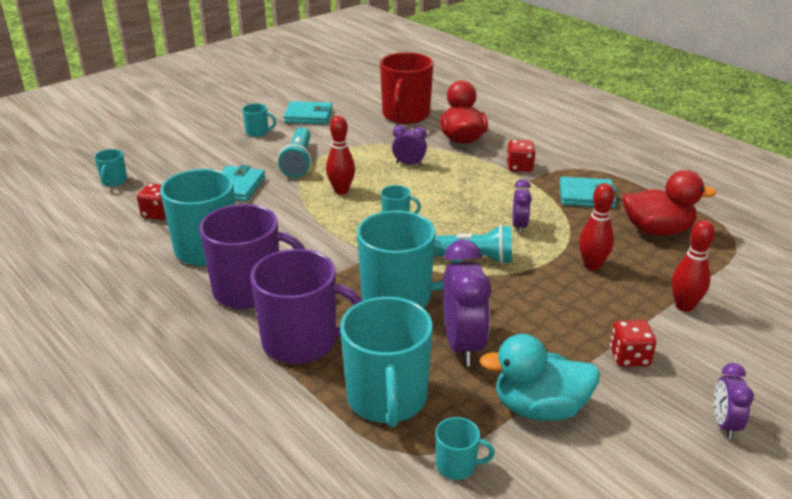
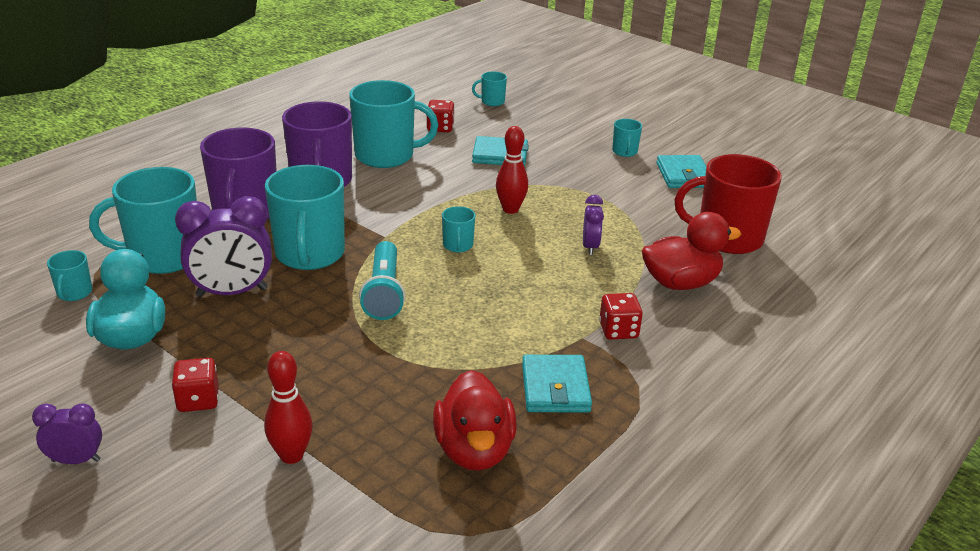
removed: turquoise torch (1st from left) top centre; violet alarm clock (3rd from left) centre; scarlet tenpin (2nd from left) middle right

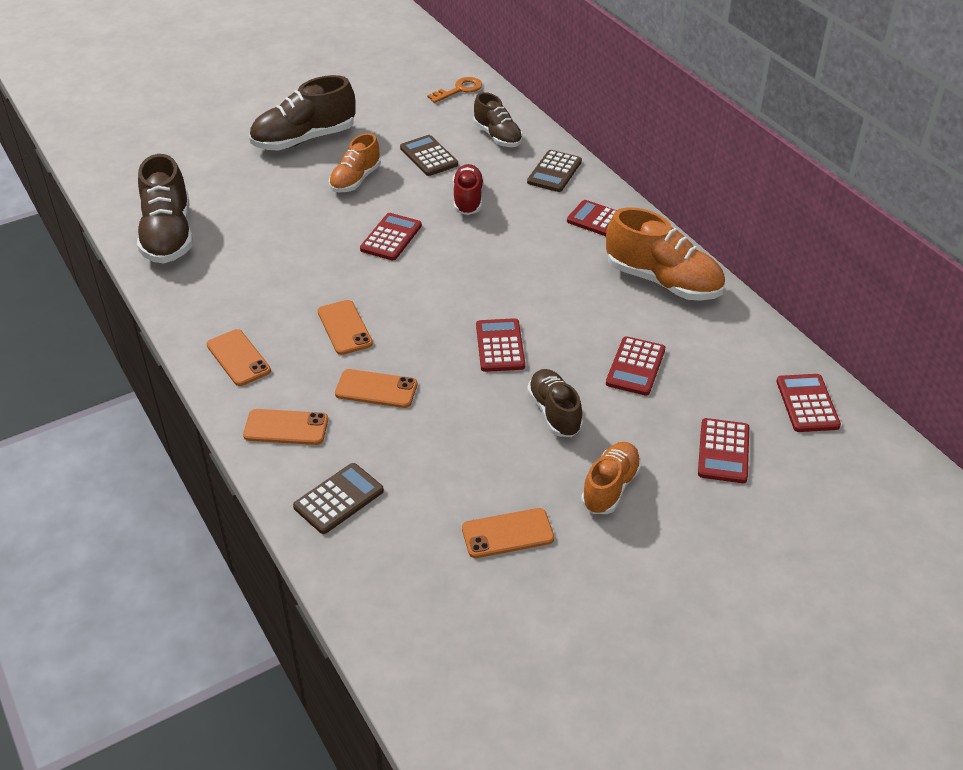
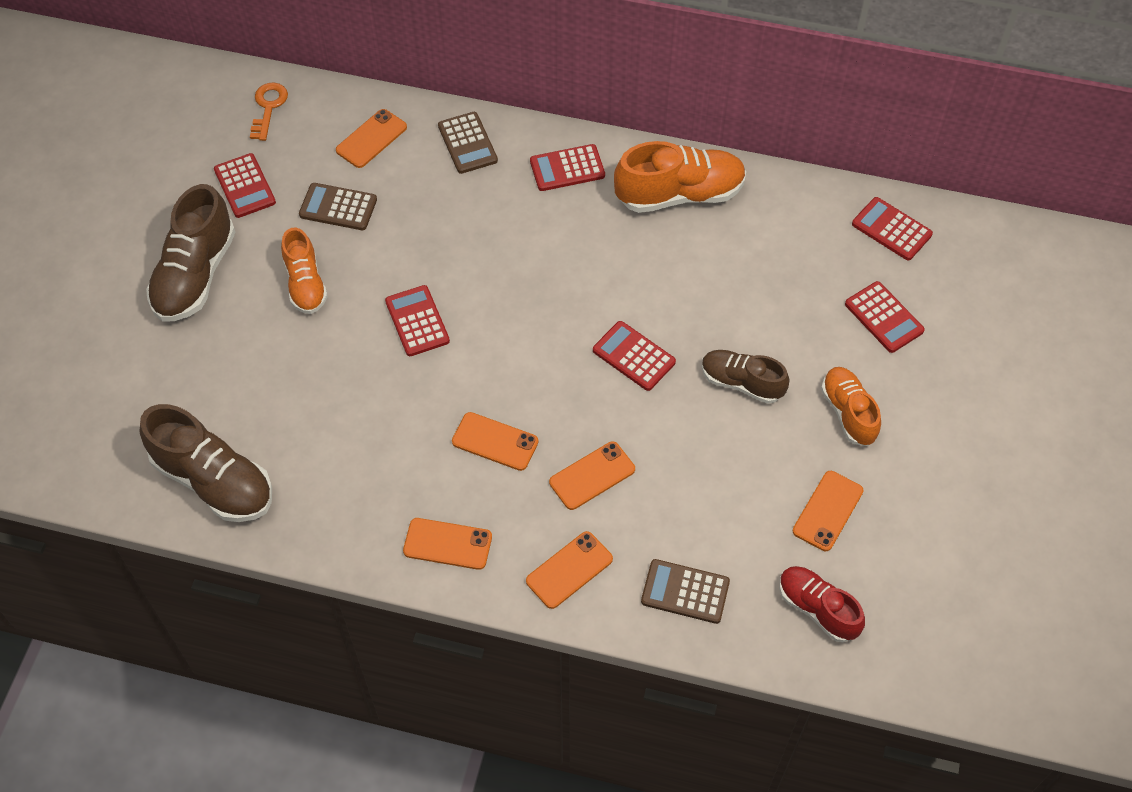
moved: scarlet adding machine (4th from left in the first image) centre to scarlet adding machine (1st from left) top left; scarlet sneaker top centre to bottom right
replaced: dark brown sneaker (3rd from left) top centre to bright orange phone (1st from left) top left
turned: dark brown adding machine (1st from left in the first image) centre = bottom centre 75 degrees counterclockwise

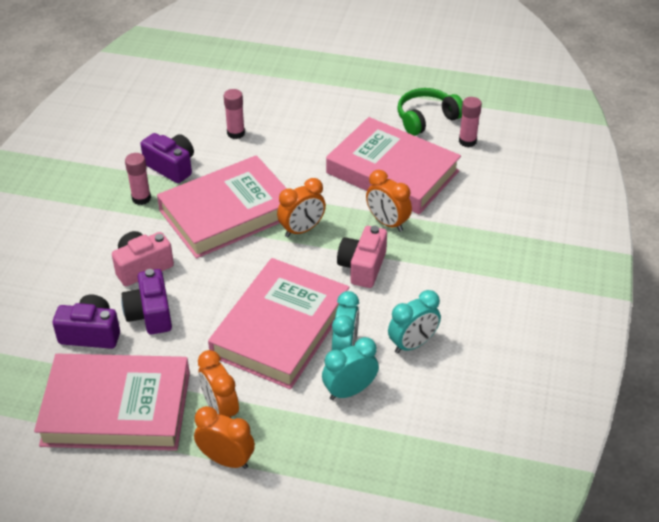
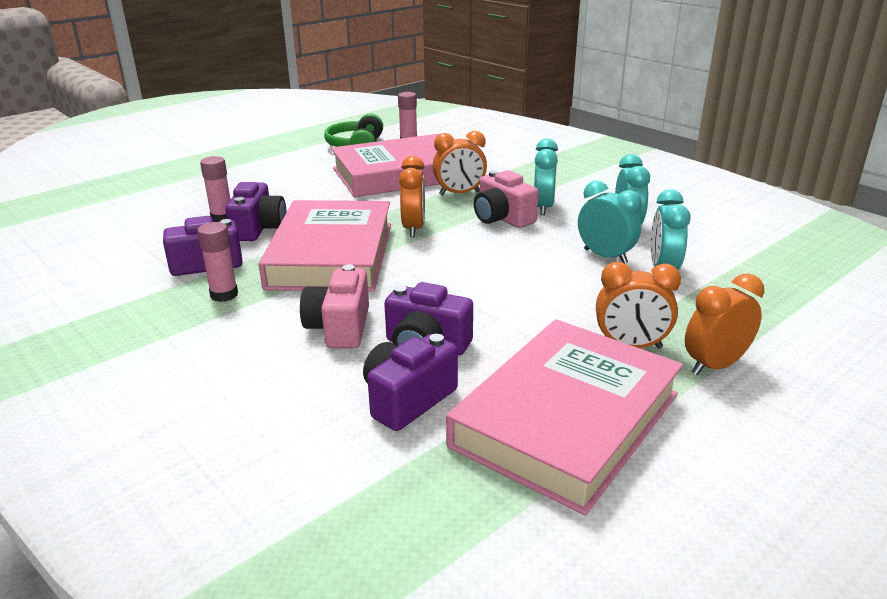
removed: rose-pink hardback (3rd from left) centre
added: violet compact camera (2nd from left) middle left; turquoise alarm clock (1st from left) top centre

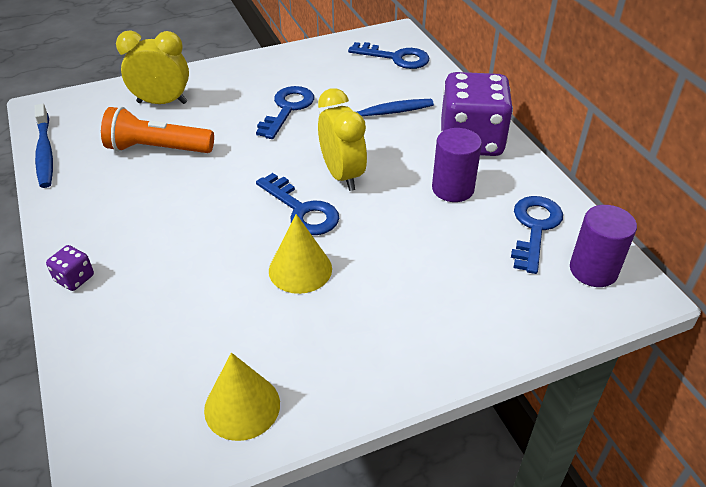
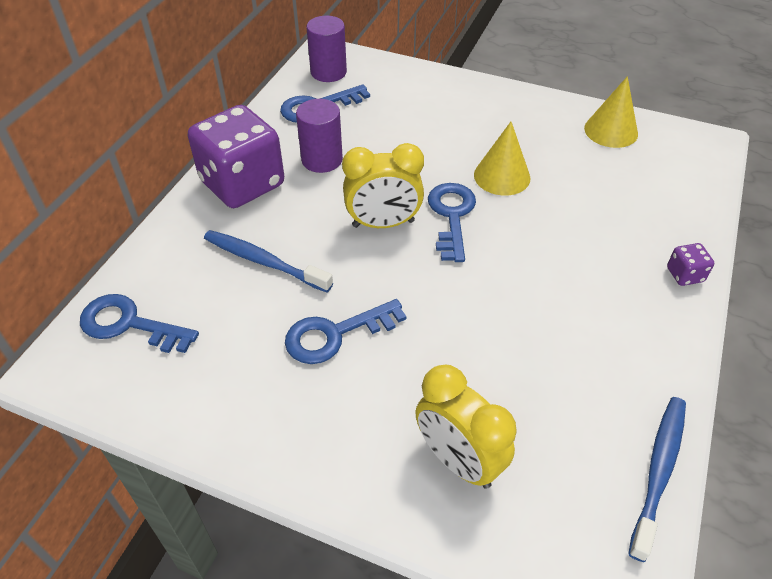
removed: bright orange torch top left
turned: royal blue latchkey (3rd from left in the first image) top centre = middle left 45 degrees counterclockwise; bright yellow alarm clock (2nd from left in the first image) top centre = top centre 120 degrees counterclockwise

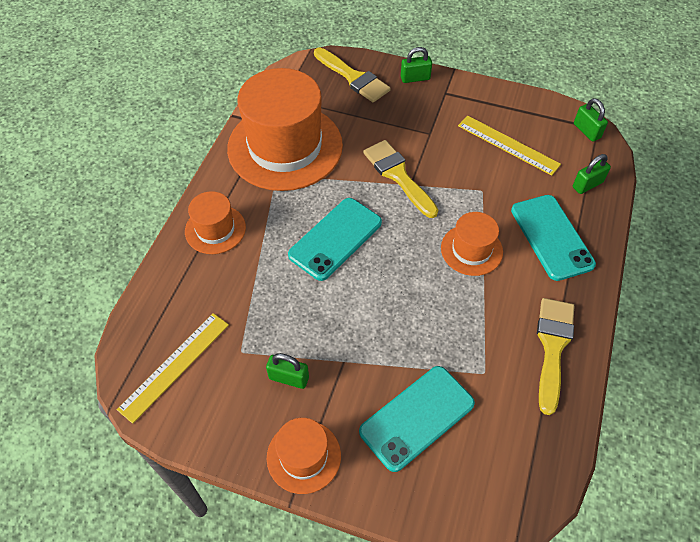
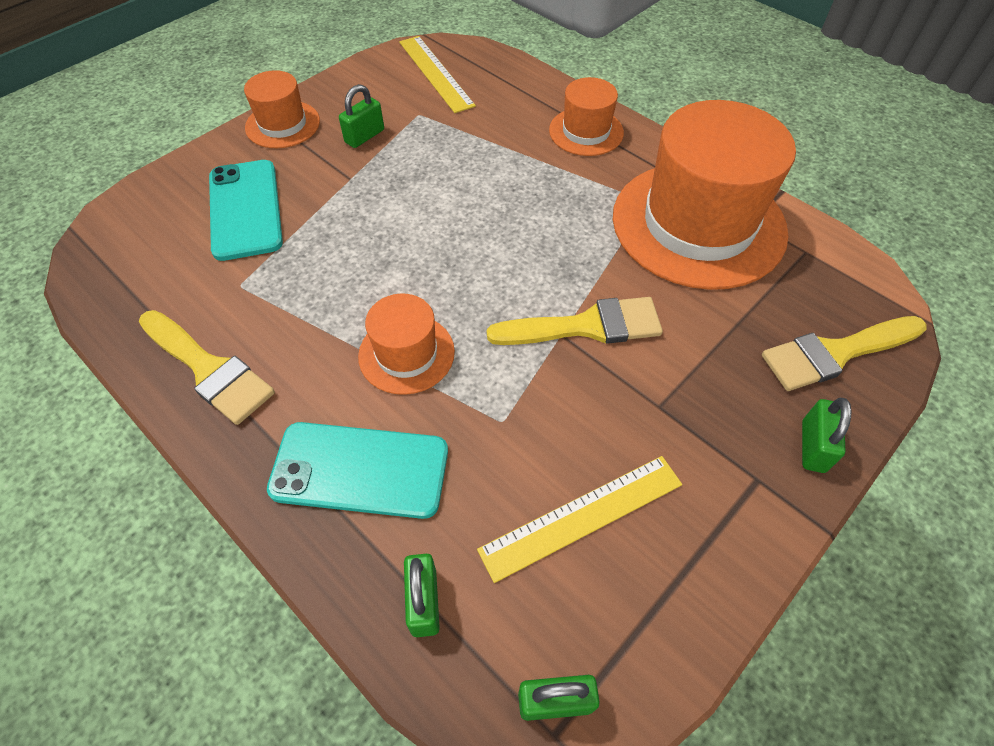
removed: turquoise phone (1st from left) centre

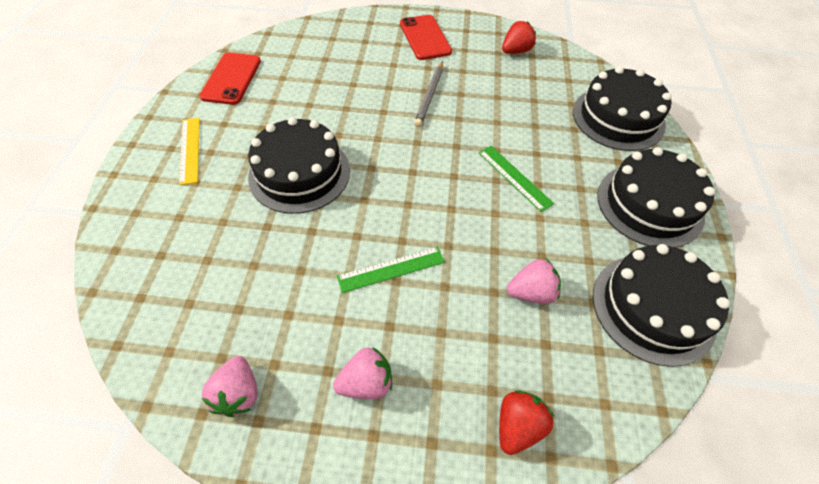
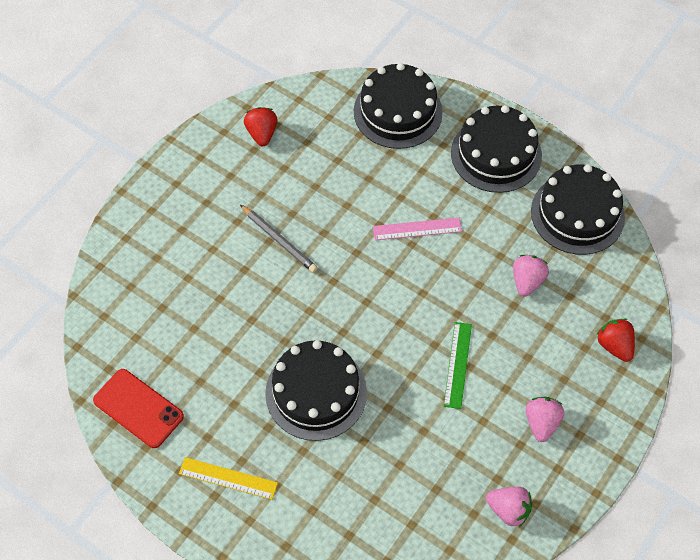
removed: scarlet phone (2nd from left) top centre
recoloured: green ruler (2nd from left) centre to rose-pink ruler centre

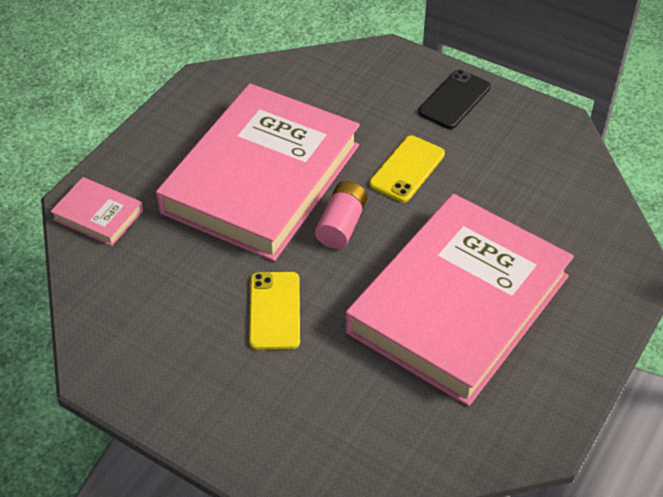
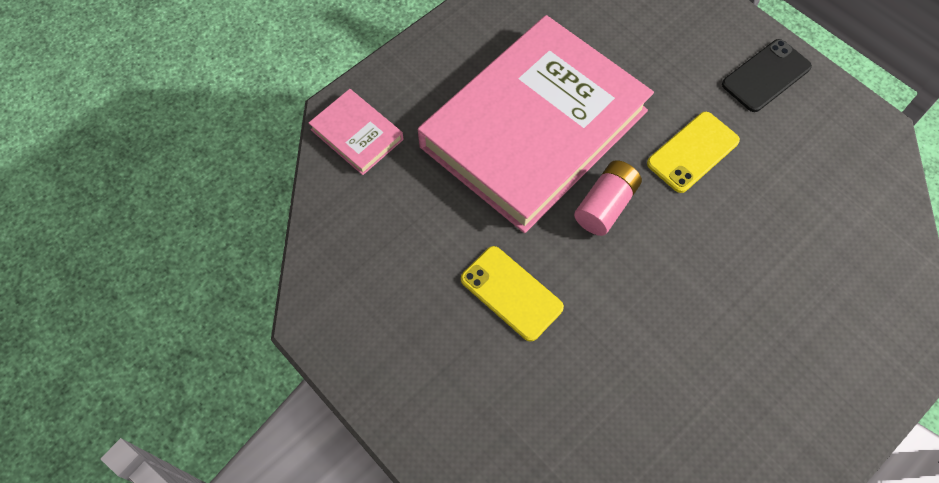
removed: rose-pink hardback (3rd from left) middle right
turned: bright yellow phone (1st from left) centre = centre 60 degrees counterclockwise

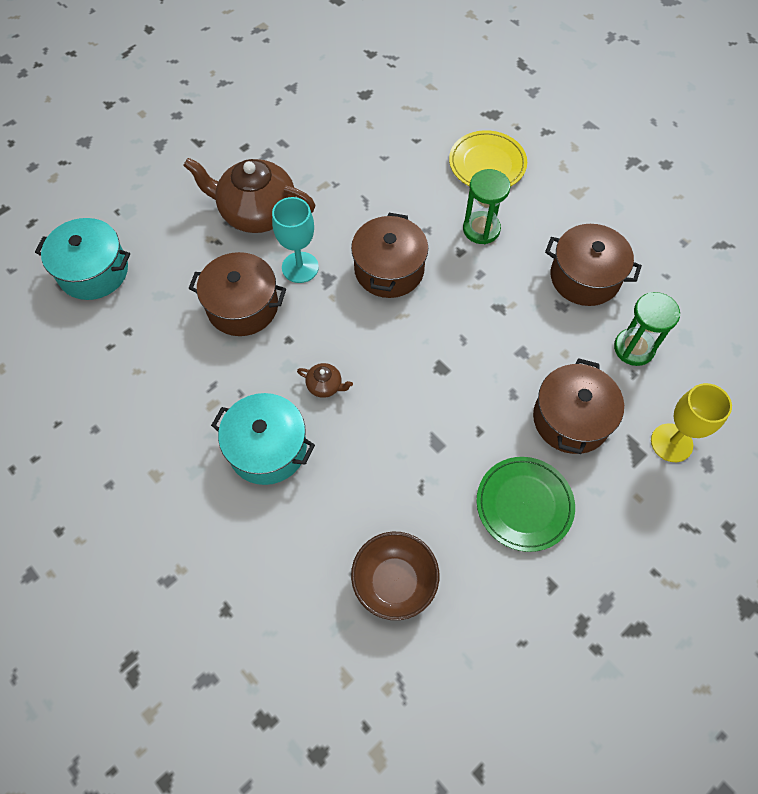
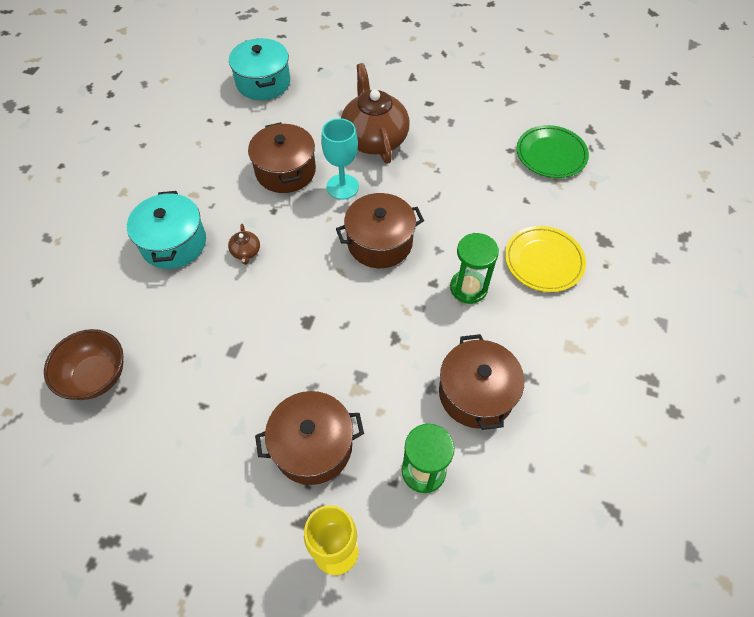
moved: green plate middle right to top right

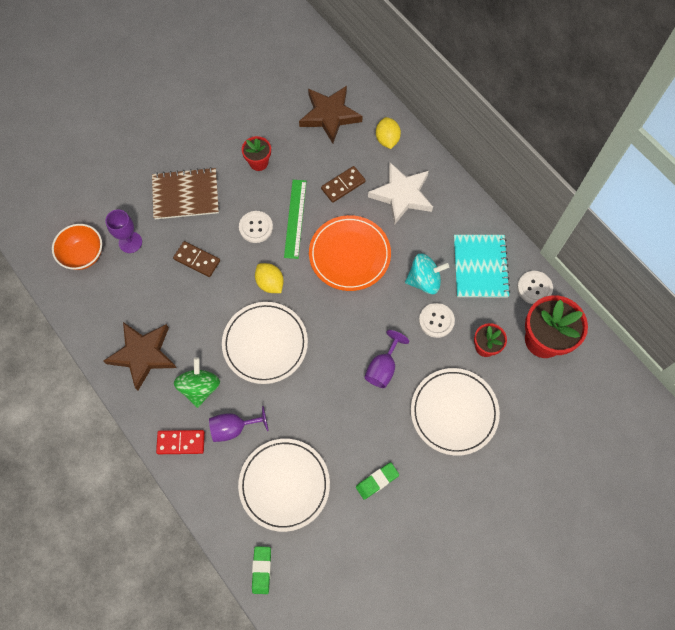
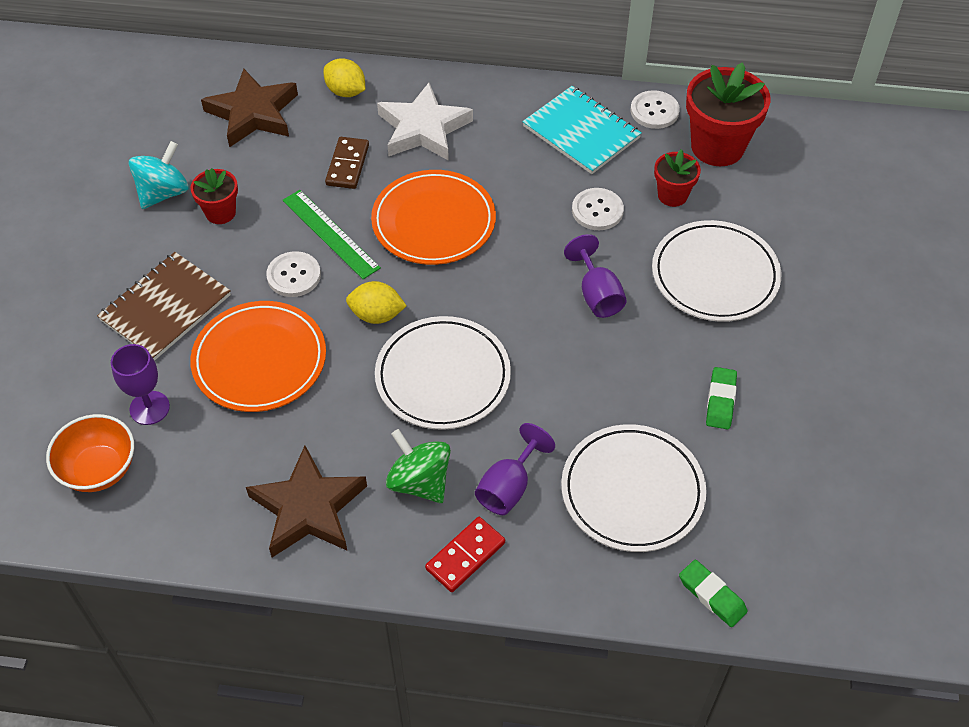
moved: turquoise spinning top centre to top left
replaced: dark brown domino tile (1st from left) middle left to bright orange plate (1st from left) middle left

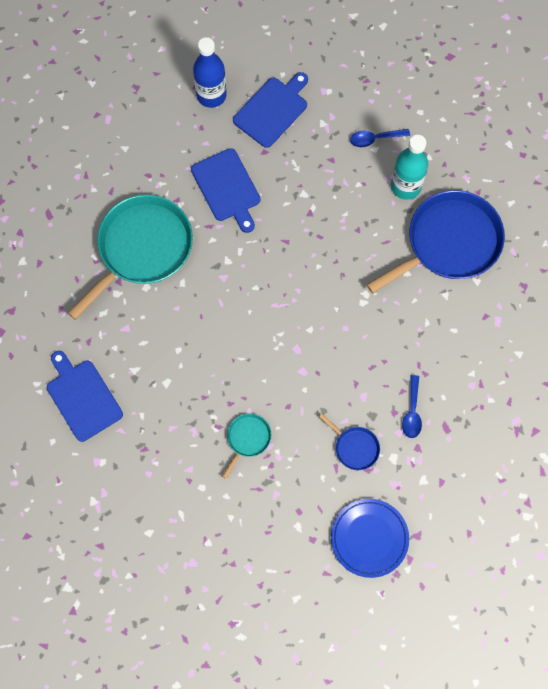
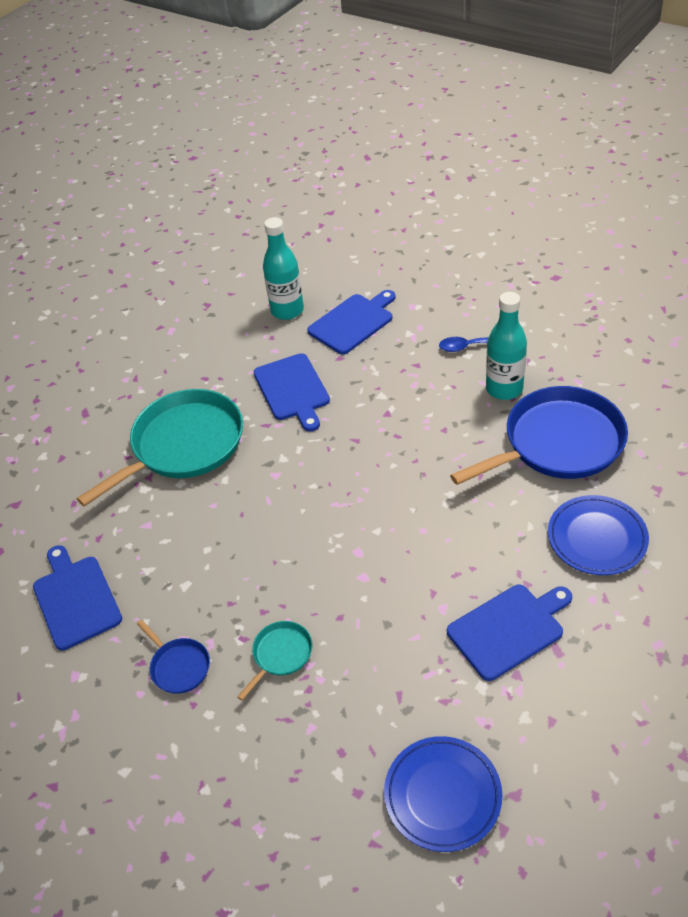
added: royal blue plate (2nd from left) middle right
moved: royal blue pan (1st from left) centre to bottom left
replaced: royal blue teaspoon (2nd from left) middle right to royal blue cutting board (4th from left) bottom right
recoloured: royal blue bottle top centre to turquoise bottle (1st from left) top centre

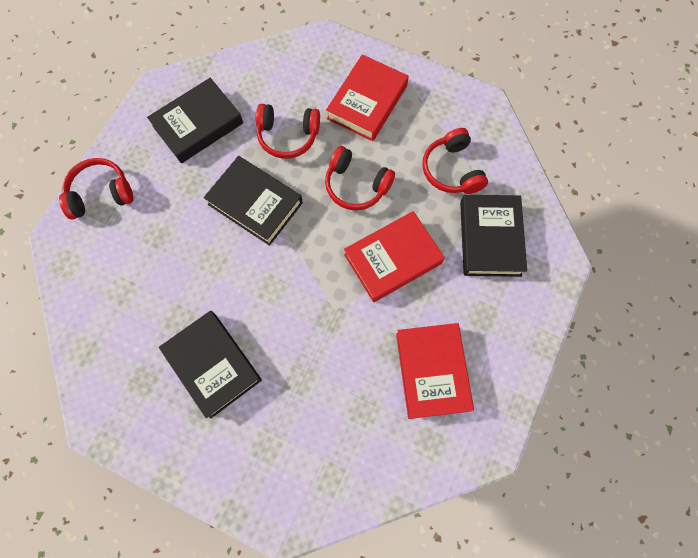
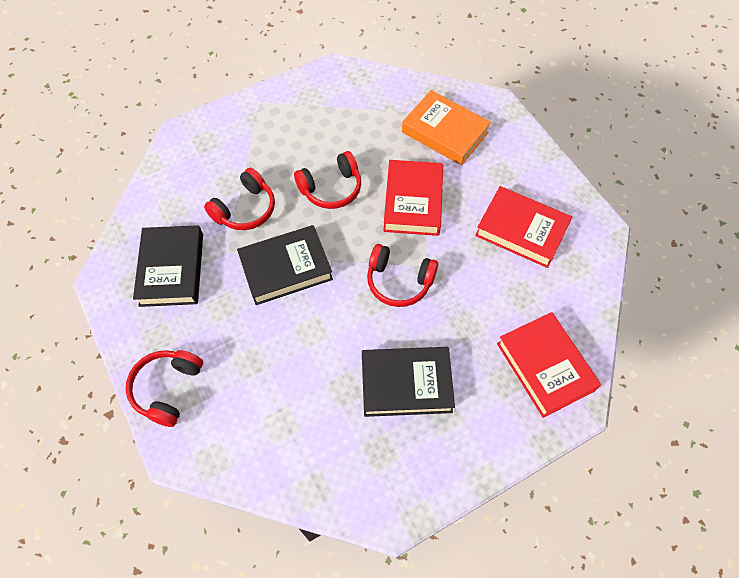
moved: scarlet over-ear headphones (4th from left) top centre to centre; scarlet hardback (1st from left in the first image) top centre to scarlet hardback (3rd from left) middle right
recoloured: jet-black hardback (4th from left) middle right to bright orange hardback top centre

